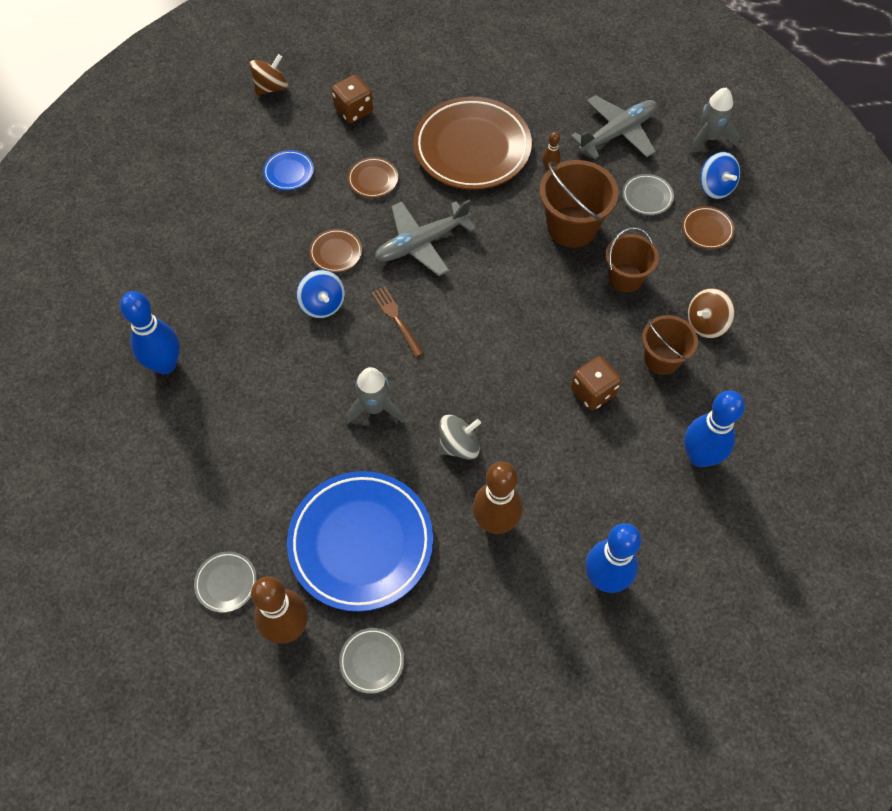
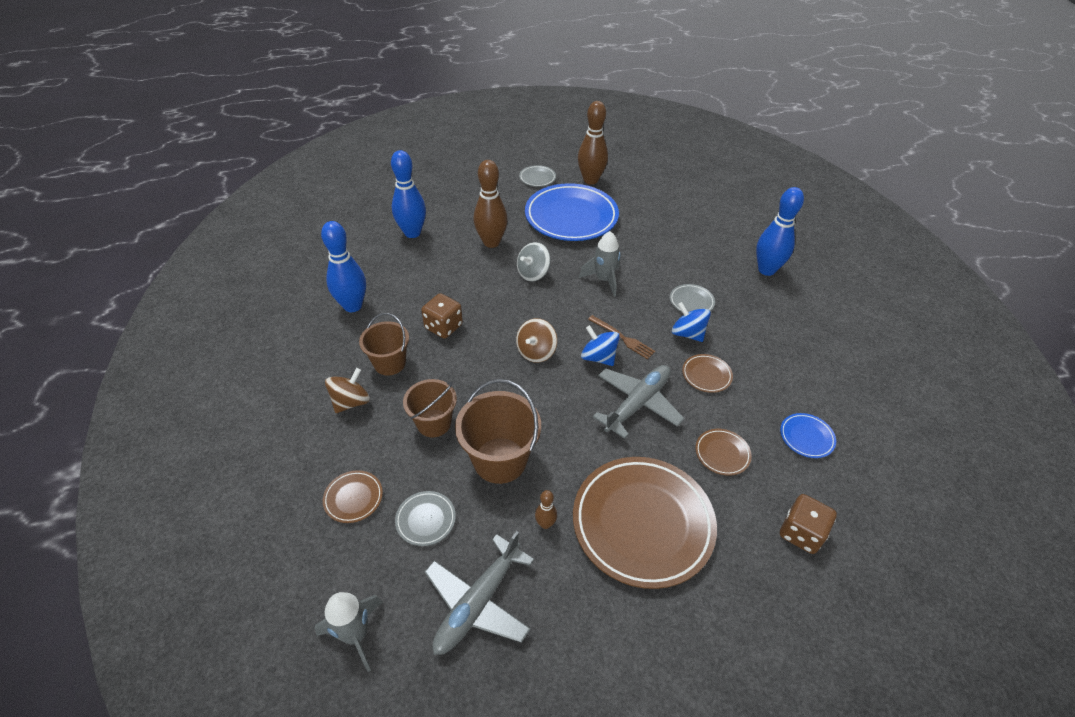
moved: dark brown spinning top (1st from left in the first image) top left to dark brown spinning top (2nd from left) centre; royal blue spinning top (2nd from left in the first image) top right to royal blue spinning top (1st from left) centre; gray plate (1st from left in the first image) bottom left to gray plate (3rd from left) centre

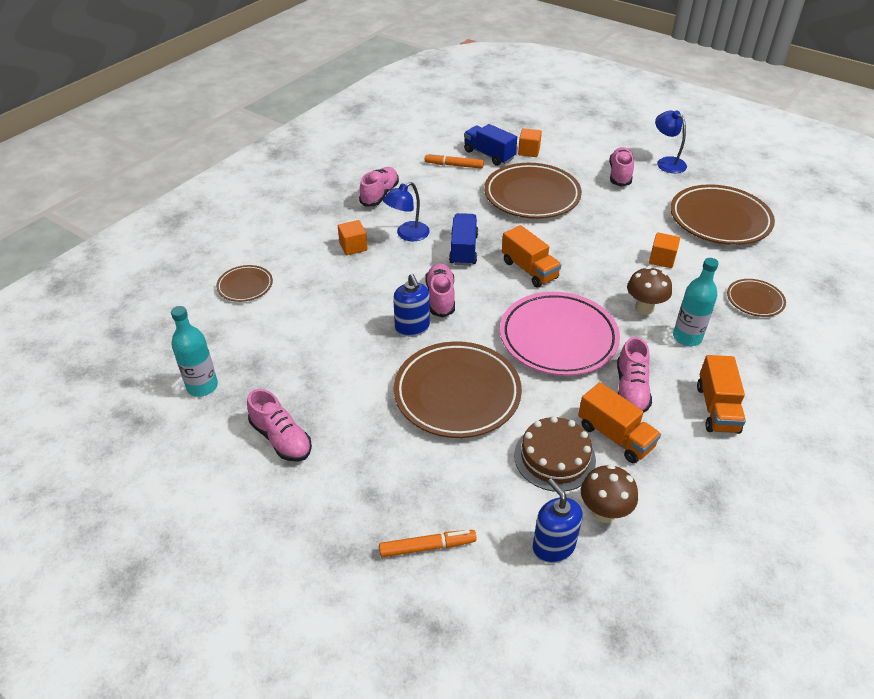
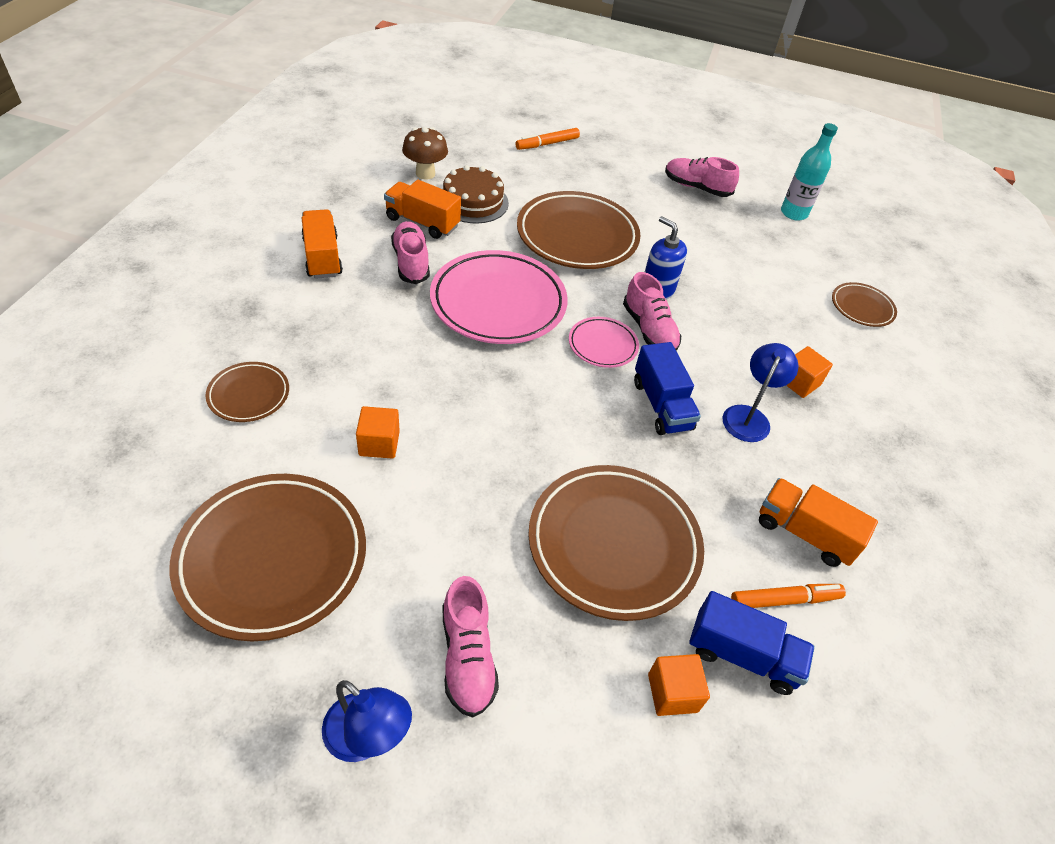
removed: rose-pink sneaker (2nd from left) top centre; royal blue soap pump (2nd from left) bottom centre; dark brown toadstool (2nd from left) middle right; turquoise bottle (2nd from left) middle right
added: rose-pink plate (2nd from left) centre
moved: bright orange lorry (1st from left in the first image) centre to bright orange lorry (3rd from left) middle right

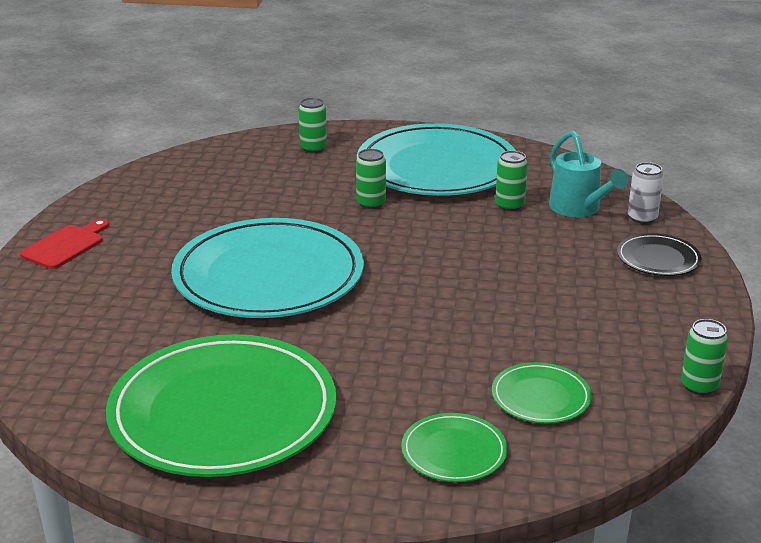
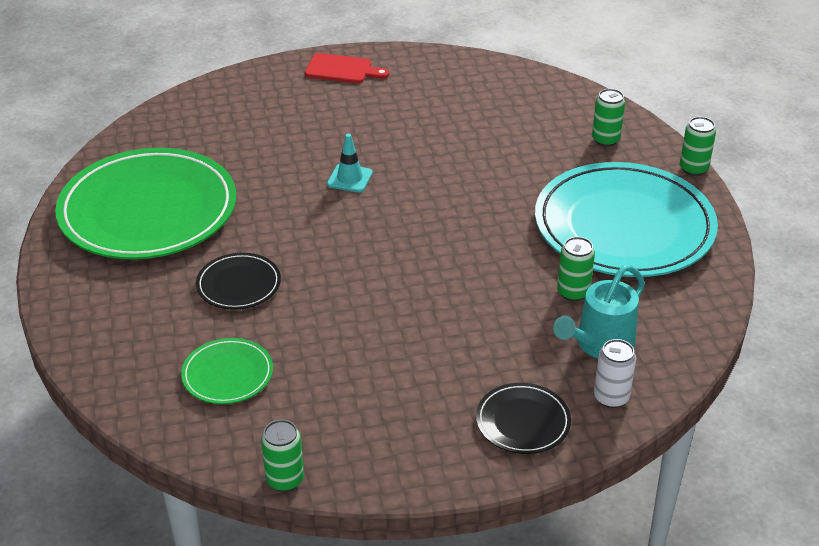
removed: green plate (2nd from left) bottom centre
added: jet-black plate (1st from left) middle left
moved: green can (2nd from left in the first image) top centre to green can (4th from left) top right
replaced: turquoise plate (1st from left) centre to turquoise traffic cone top centre

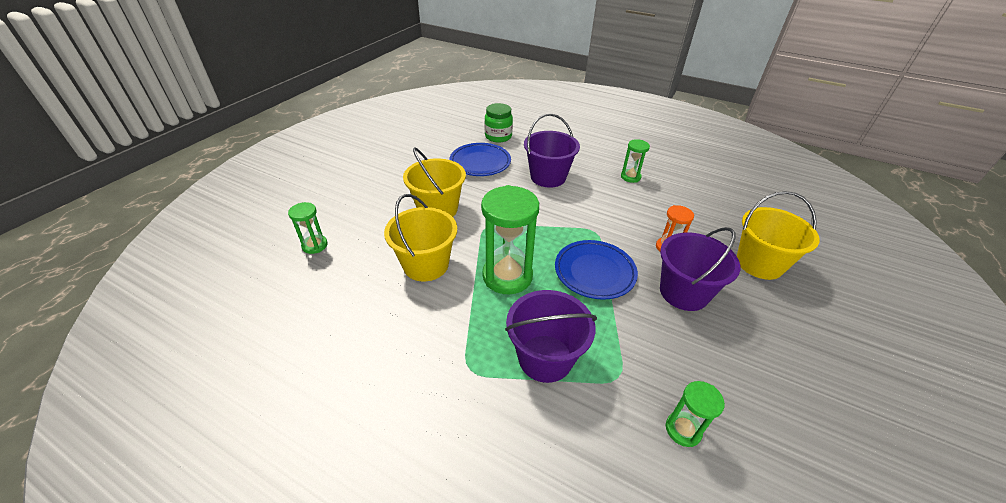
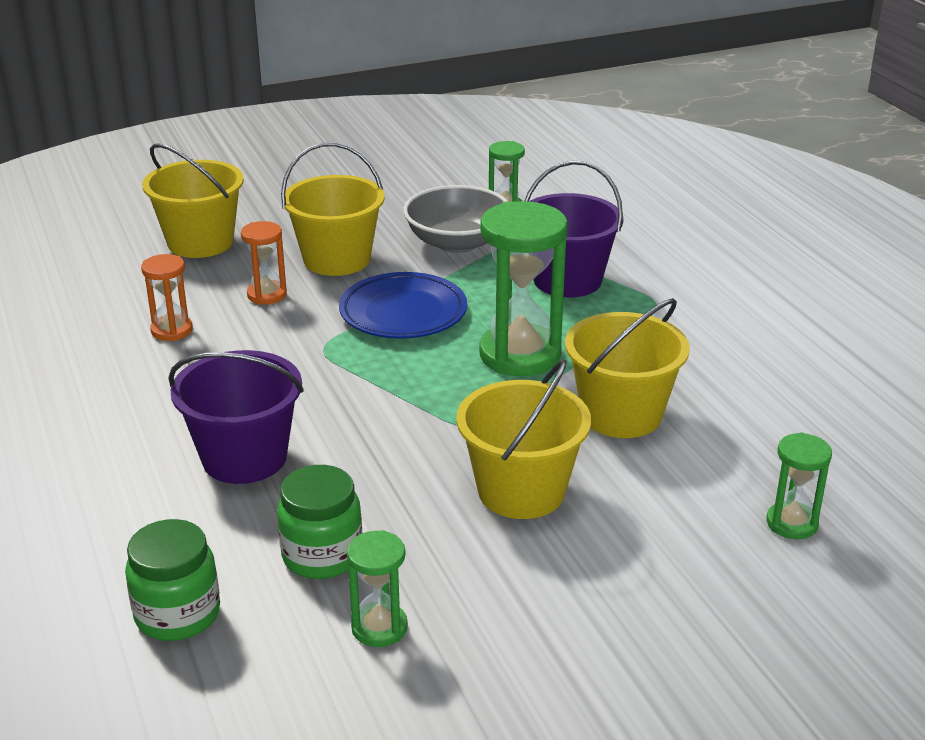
added: bright orange sandglass (1st from left) middle left; gray serving bowl top centre
moved: green sandglass (3rd from left in the first image) top centre to green sandglass (1st from left) bottom centre
replaced: royal blue plate (1st from left) top centre to green jar (2nd from left) bottom centre
recoloured: violet sand bucket (3rd from left) middle right to bright yellow sand bucket (2nd from left) top centre

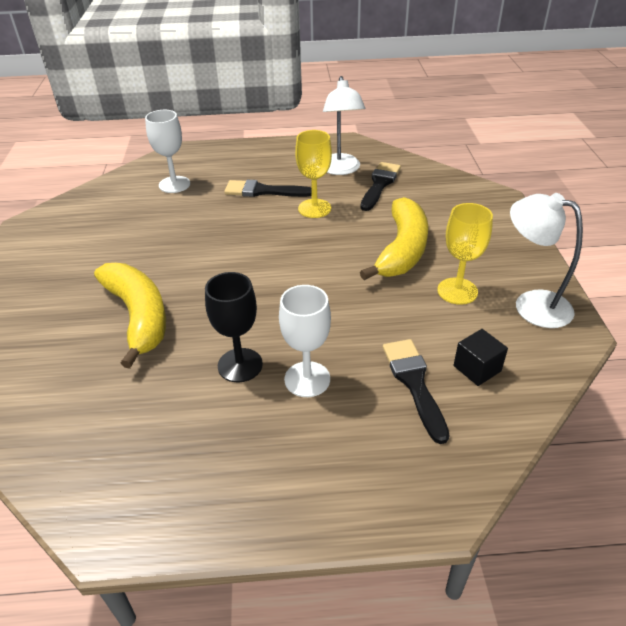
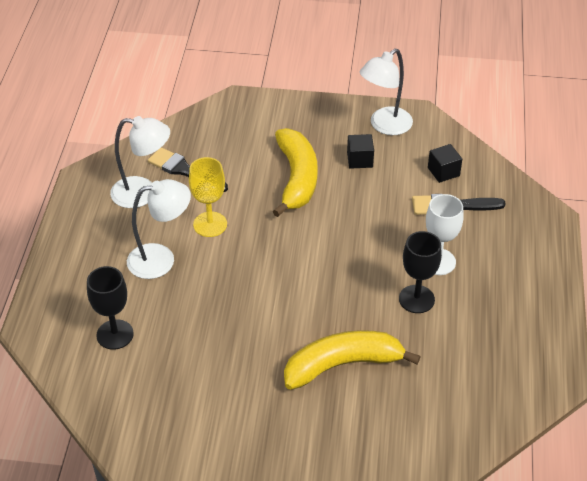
replaced: jet-black paintbrush (1st from left) top centre to snow-white reading lamp (2nd from left) middle left; bright yellow goblet (2nd from left) middle right to jet-black cube (1st from left) top centre
recoloured: snow-white goblet (1st from left) top left to jet-black goblet (1st from left) middle left
turned: bright yellow banana fruit (2nd from left in the first image) centre = centre 60 degrees clockwise

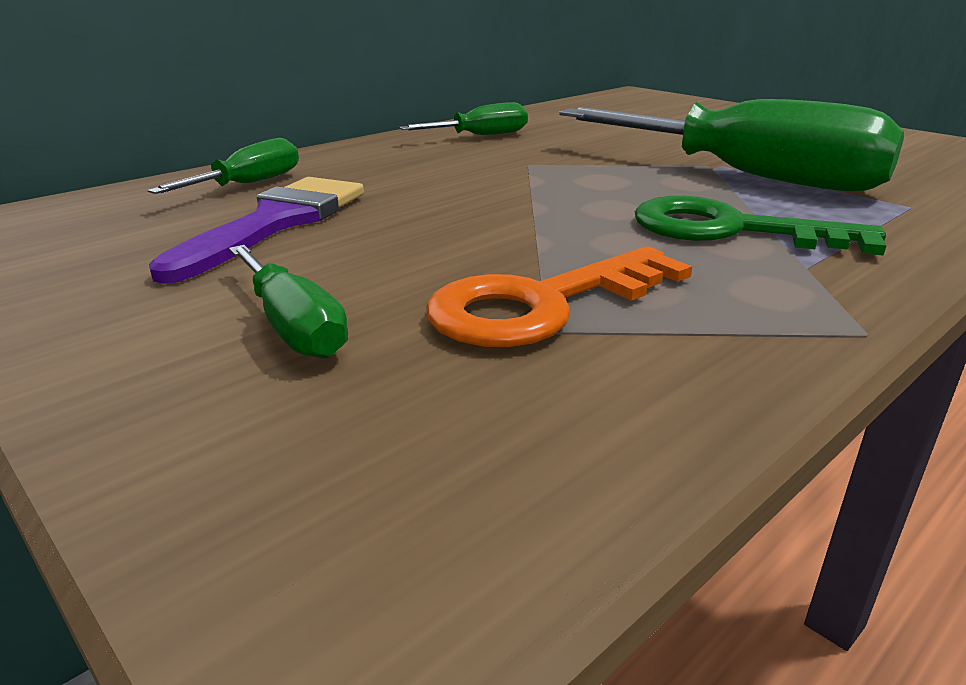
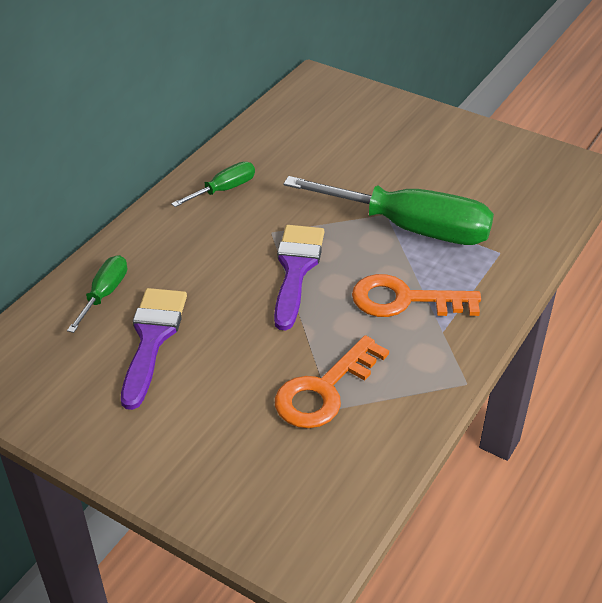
removed: green hand screwdriver (2nd from left) middle left
added: violet paintbrush (2nd from left) centre
recoloured: green latchkey top right to bright orange latchkey (2nd from left) middle right

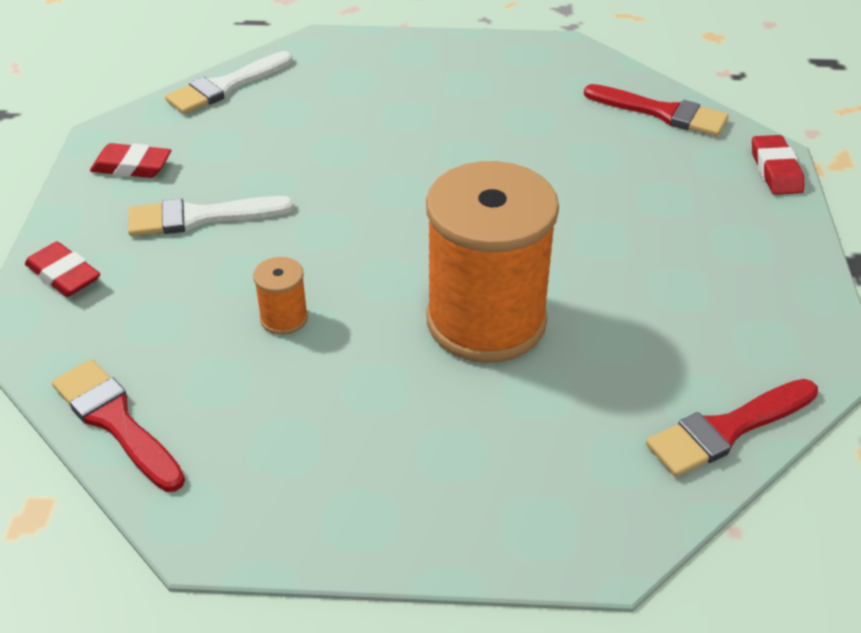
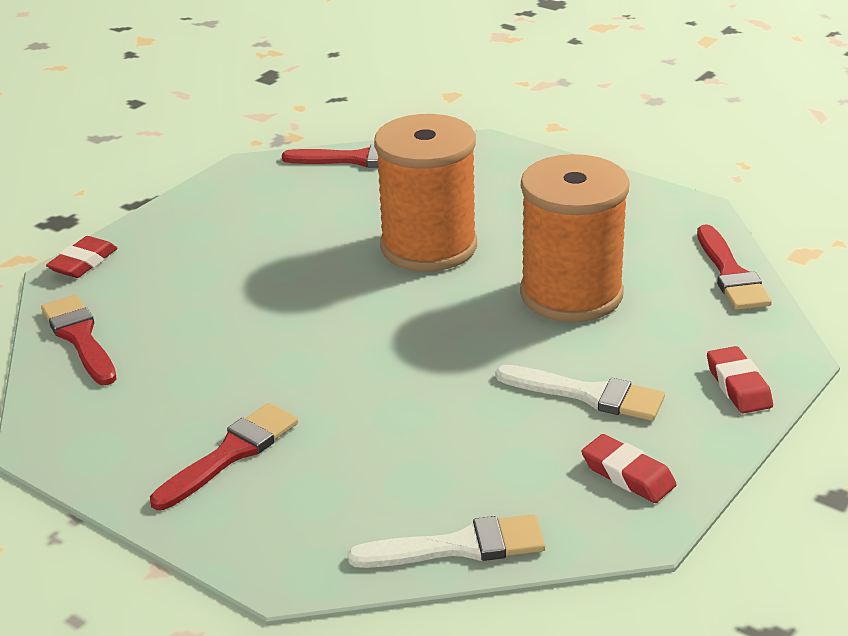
added: scarlet paintbrush (2nd from left) bottom left
resized: bright orange reel of thread (1st from left in the first image) middle left = middle right x2.50

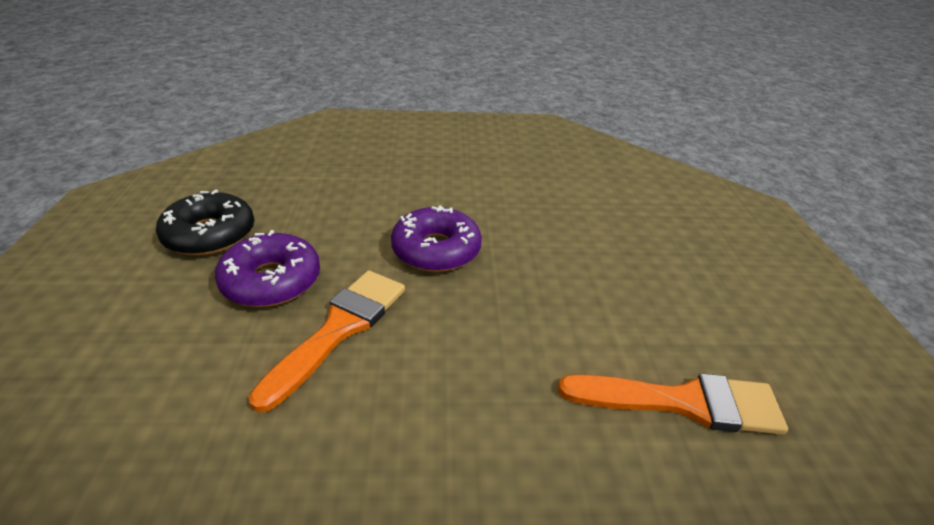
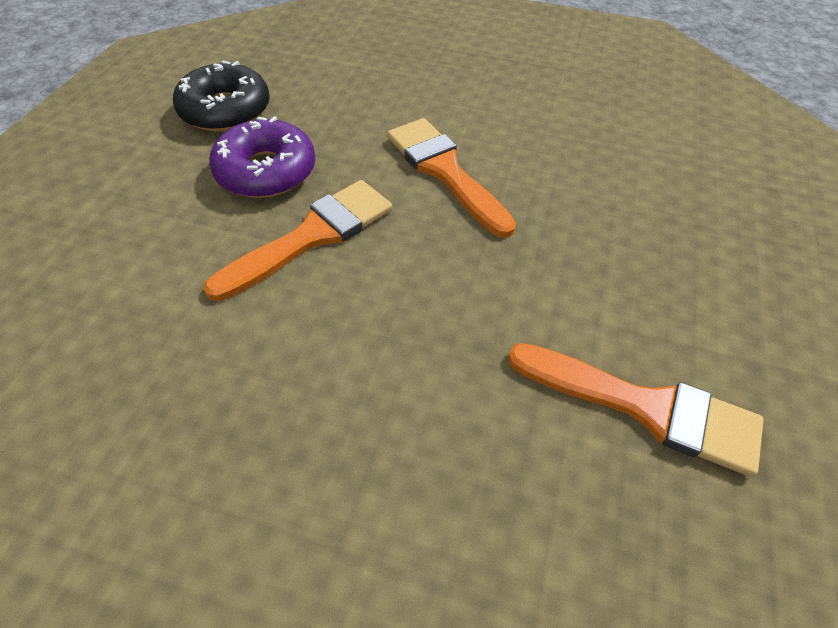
replaced: violet doughnut (2nd from left) centre to bright orange paintbrush (2nd from left) top centre

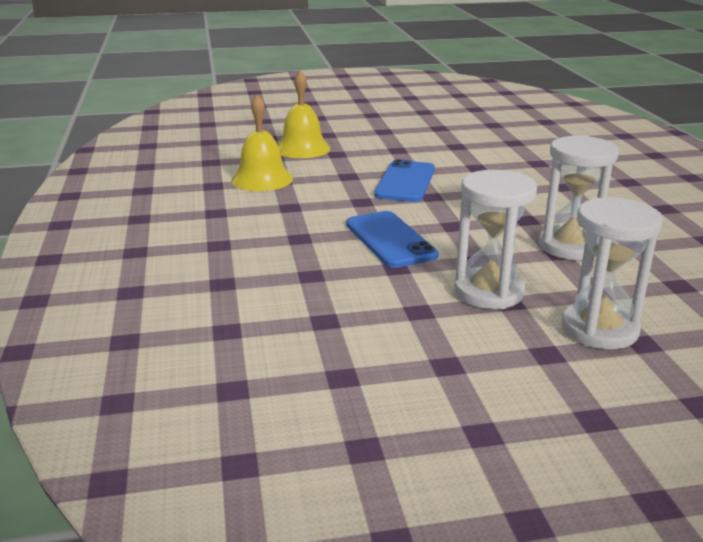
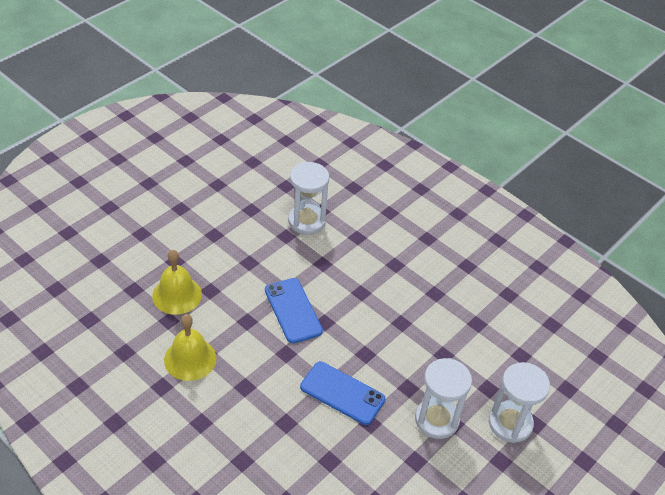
moved: snow-white sandglass (2nd from left in the first image) middle right to snow-white sandglass (1st from left) centre

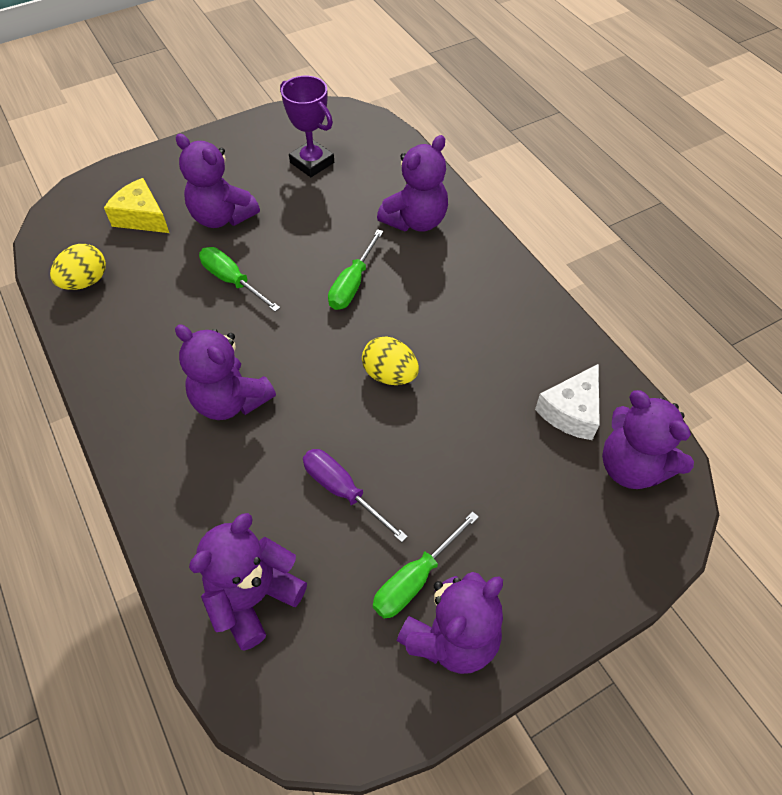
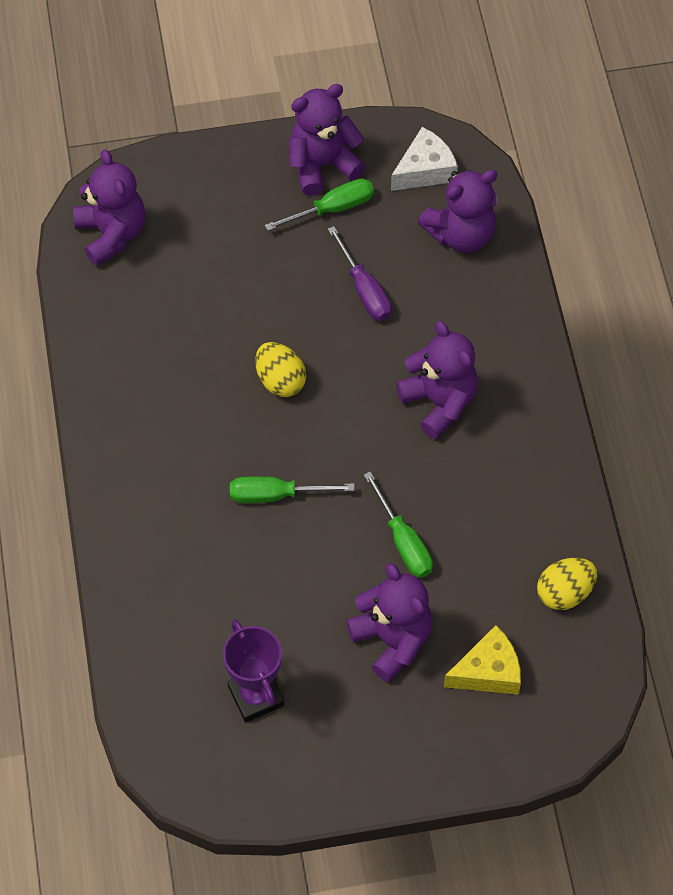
removed: violet teddy bear (4th from left) top centre
moved: snow-white piece of cheese middle right to top centre
turned: green hand screwdriver (2nd from left in the first image) centre = centre 135 degrees counterclockwise; bright yellow piece of cheese top left = bottom right 75 degrees counterclockwise

